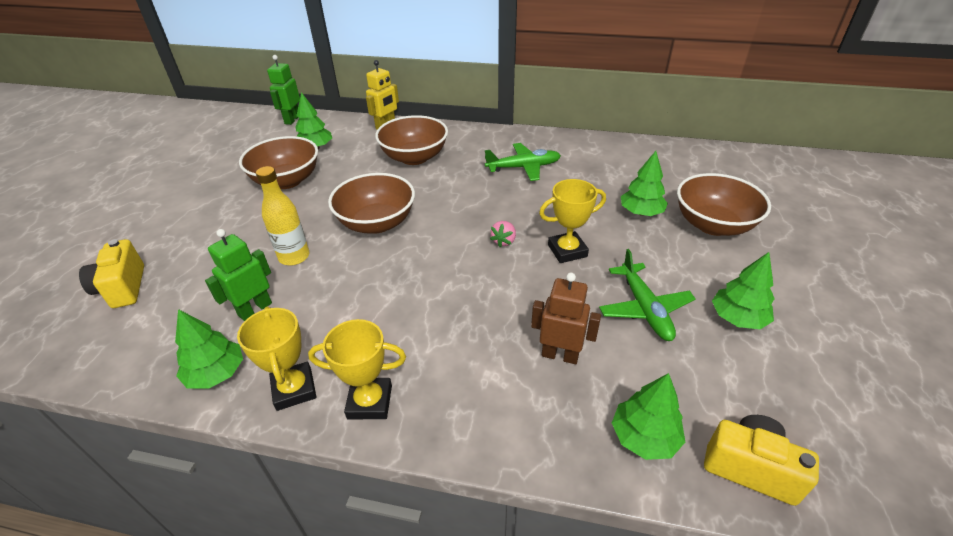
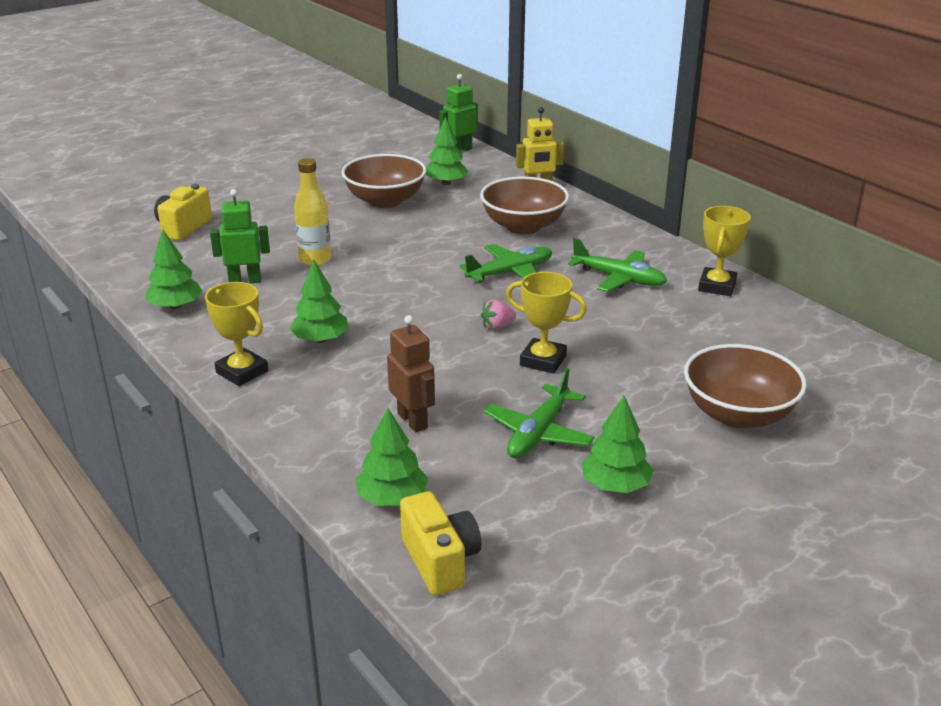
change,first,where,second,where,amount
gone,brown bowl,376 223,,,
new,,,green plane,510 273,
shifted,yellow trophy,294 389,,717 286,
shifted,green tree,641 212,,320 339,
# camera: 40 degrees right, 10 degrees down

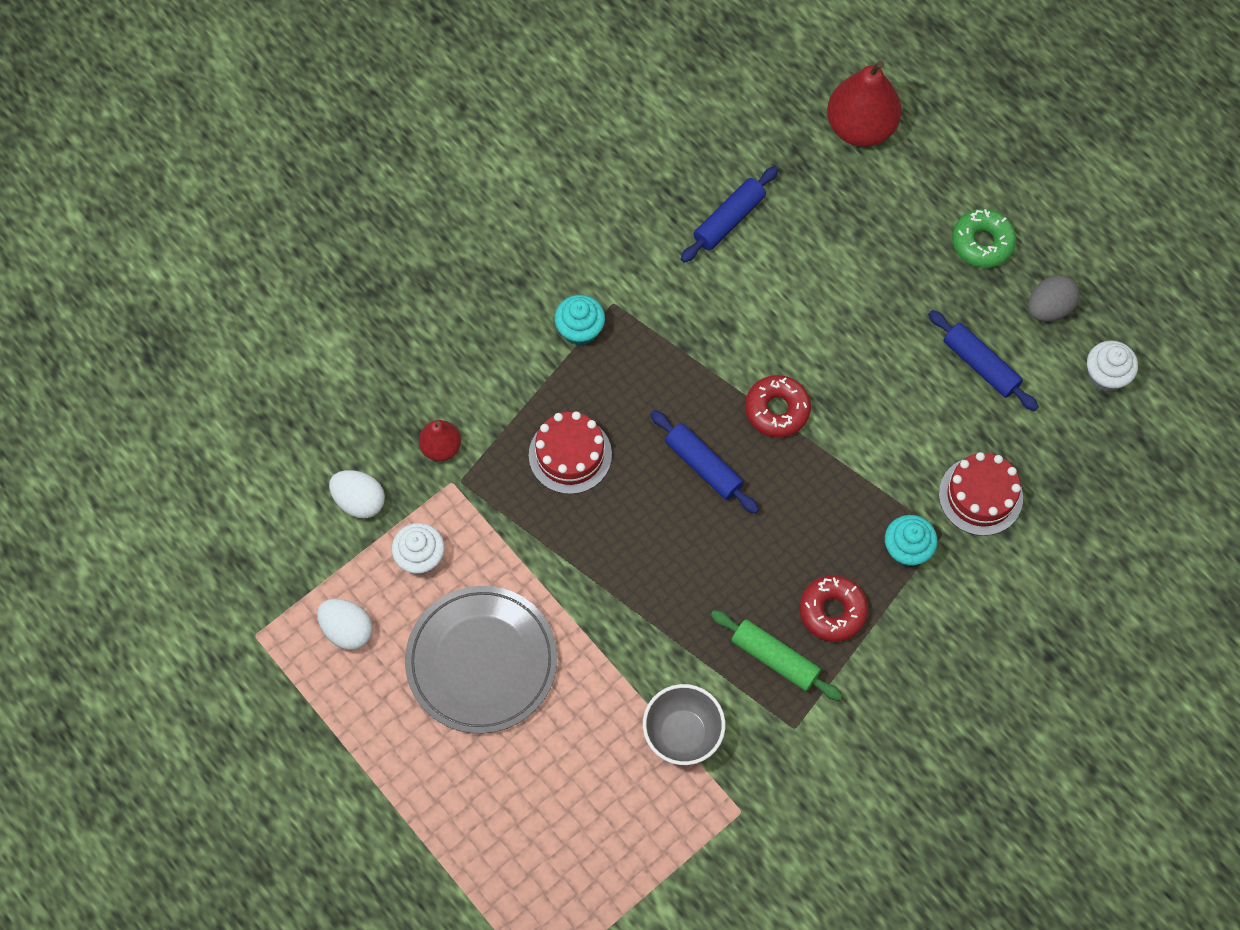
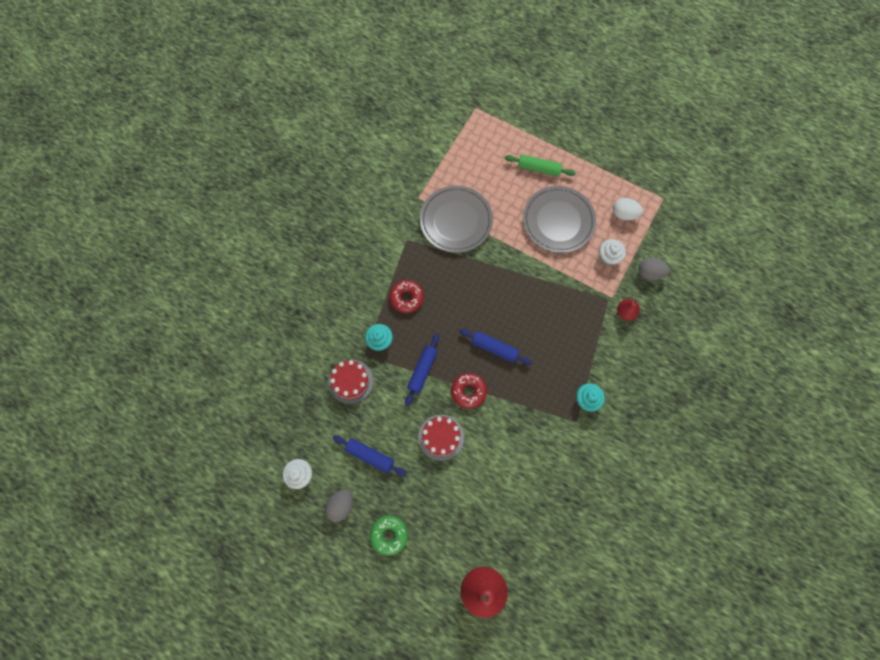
change,first,where,second,where,amount
shifted,red cake,570 455,,441 437,
shifted,blue rolling pin,729 220,,422 370,
shifted,green rolling pin,774 658,,539 168,
swapped,grey bowl,682 733,grey plate,456 221,
repainted,white egg,359 501,grey egg,650 273,
# camera: 160 degrees right, 5 degrees up

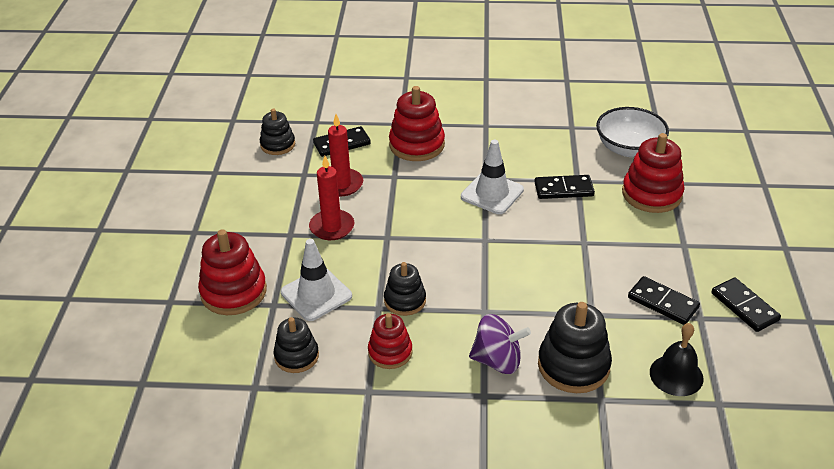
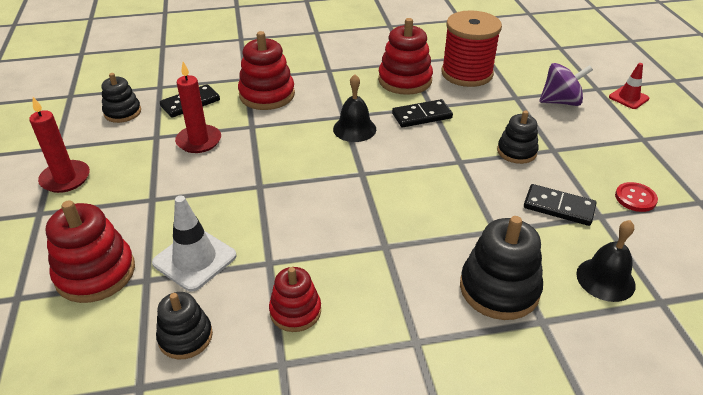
change,first,where,second,where,amount
new,,,red traffic cone,628 98,
shifted,red candle,332 227,,65 178,
shifted,black stacking toy,405 300,,516 151,
shifted,purple spinning top,497 361,,560 102,
shifted,red stacking toy,651 194,,405 80,
swapped,white traffic cone,492 193,black bell,354 129,
swapped,white bowl,629 148,red spool,467 73,
swapped,black domino,744 306,red button,635 198,
# camera: 15 degrees left, 0 degrees up

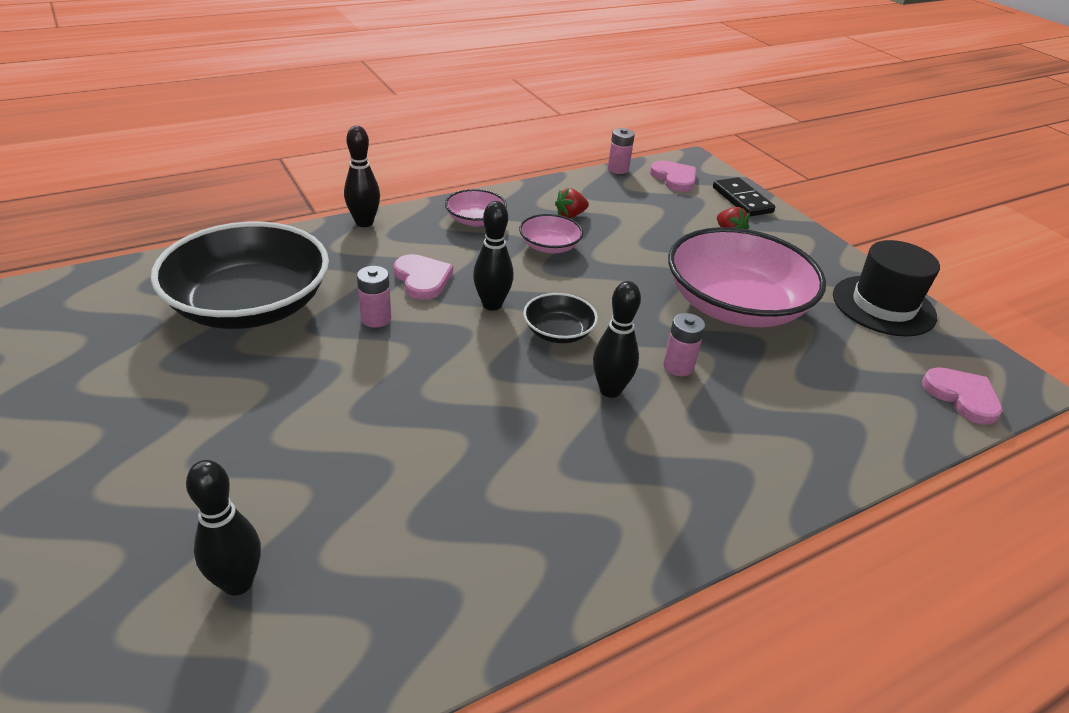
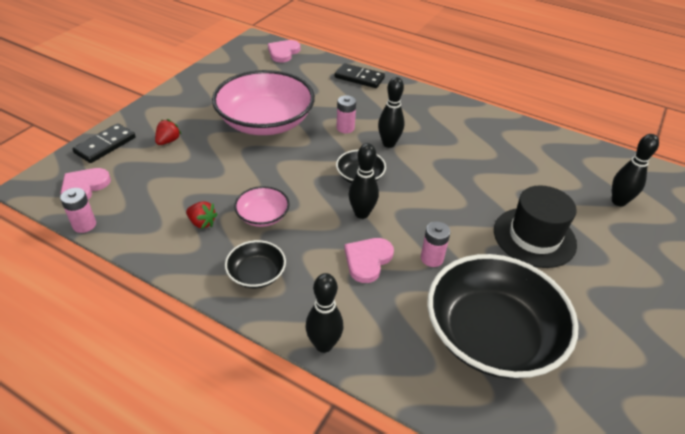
change,first,where,second,where,amount
new,,,black domino,359 78,
shifted,black hat,883 306,,534 237,
repainted,pink bowl,475 220,black bowl,256 274,
# camera: 120 degrees left, 5 degrees up

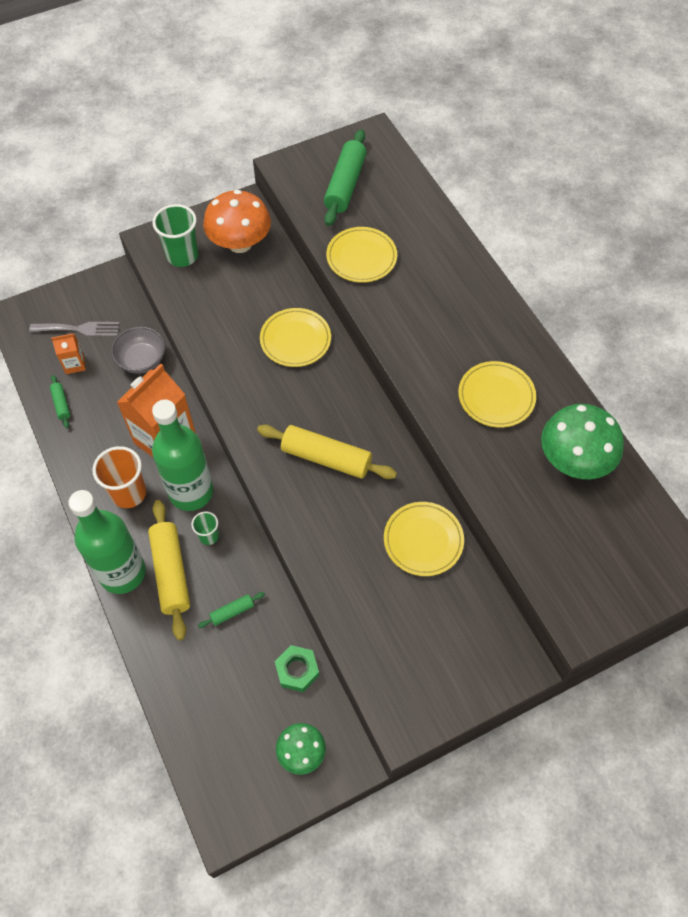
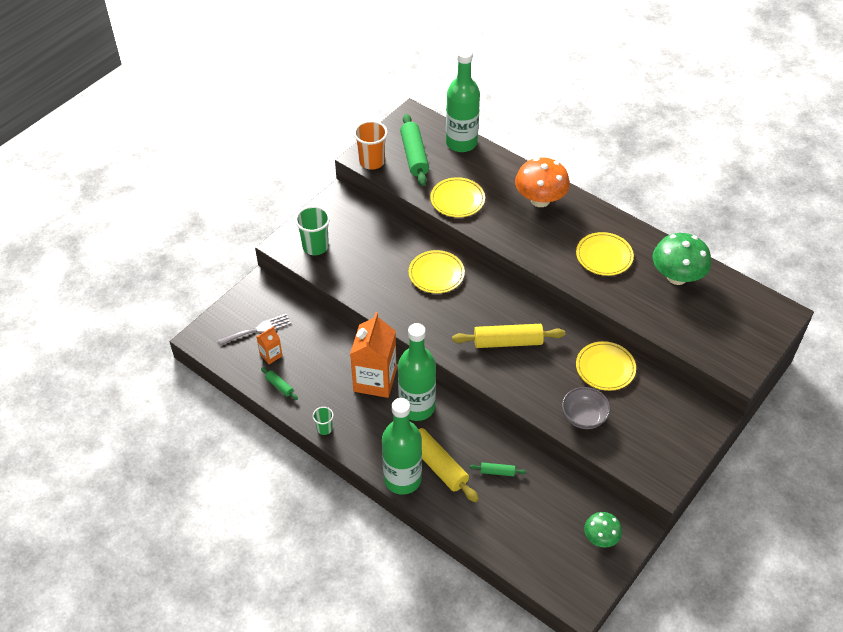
change,first,where,second,where,amount
gone,green nut,297 670,,,
new,,,green bottle,461 143,
shifted,orange cup,129 493,,372 162,
shifted,grey bowl,142 360,,584 417,
shifted,green cup,209 536,,324 429,
shifted,orange mushroom,240 243,,540 200,
rotated,green rolling pin,232 612,,497 472,60 degrees clockwise
# camera: 25 degrees left, 10 degrees down

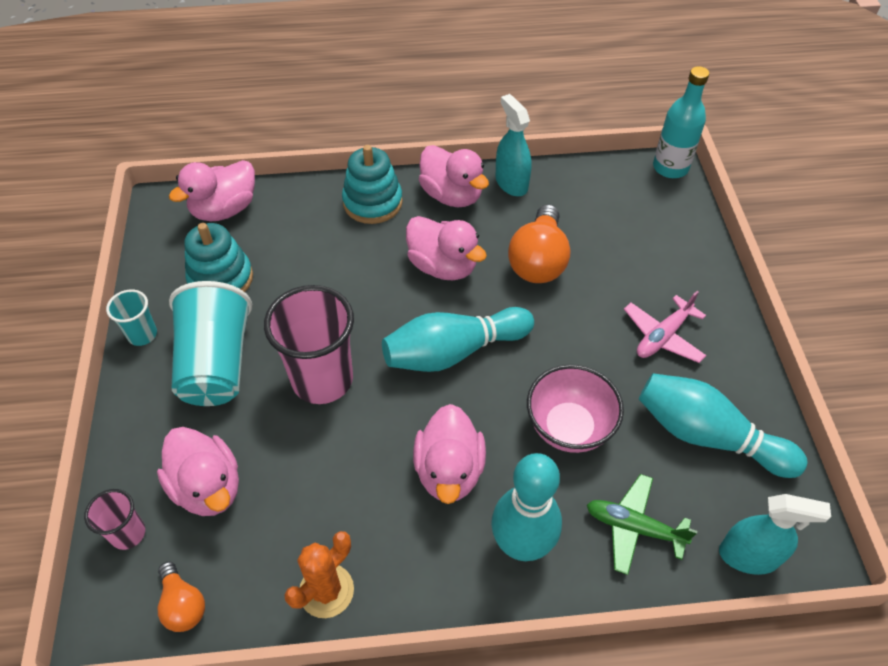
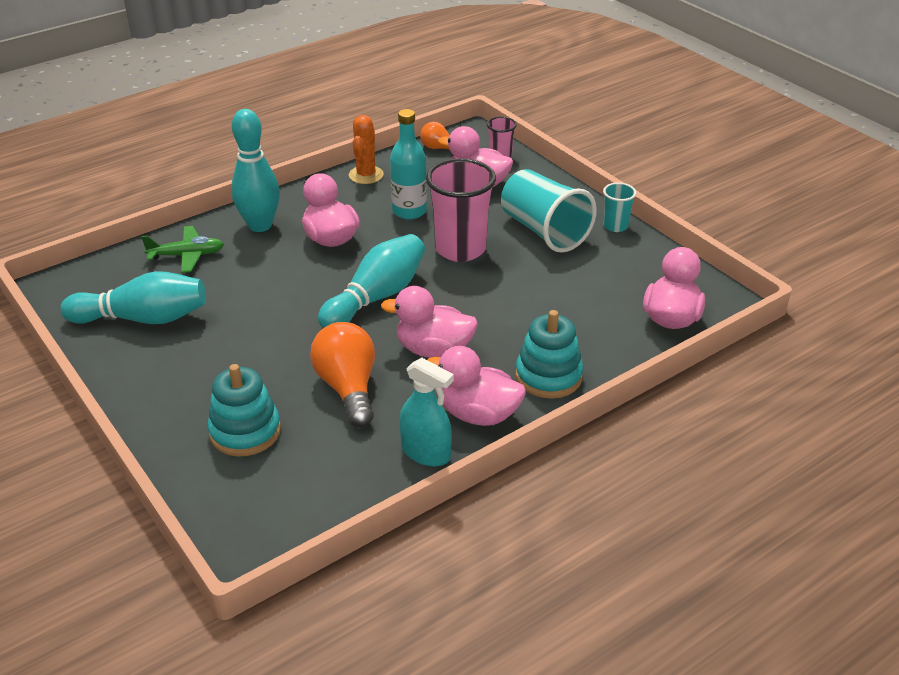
change,first,where,second,where,amount
gone,pink bowl,569 428,,,
gone,pink plane,663 336,,,
gone,turquoise spray bottle,748 556,,,
shifted,turquoise stacking toy,221 279,,245 431,
shifted,turquoise bottle,670 167,,409 211,
# camera: 150 degrees right, 15 degrees down

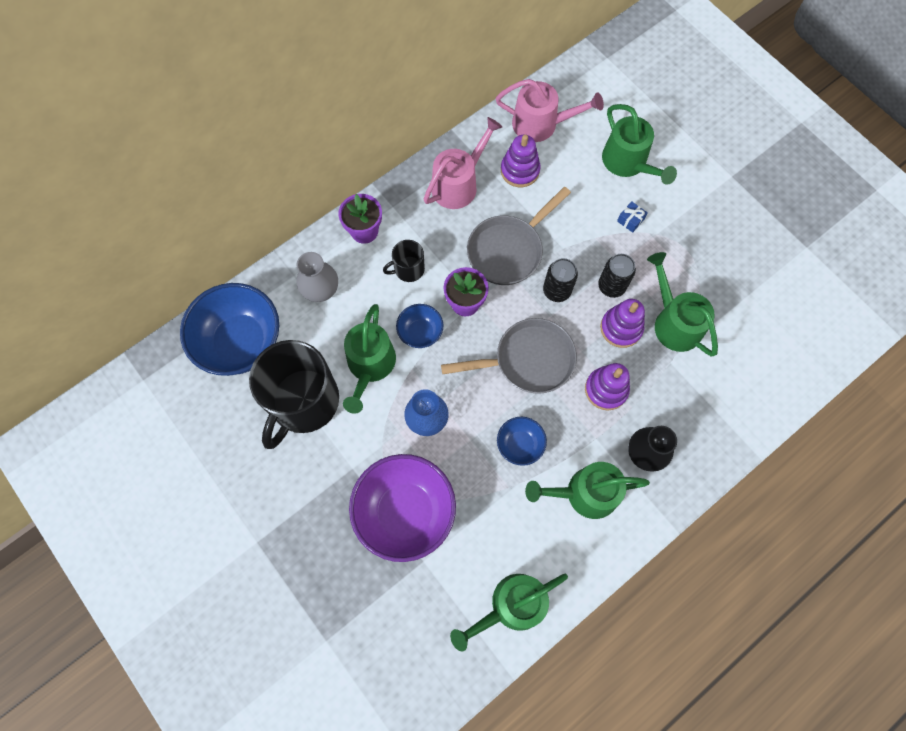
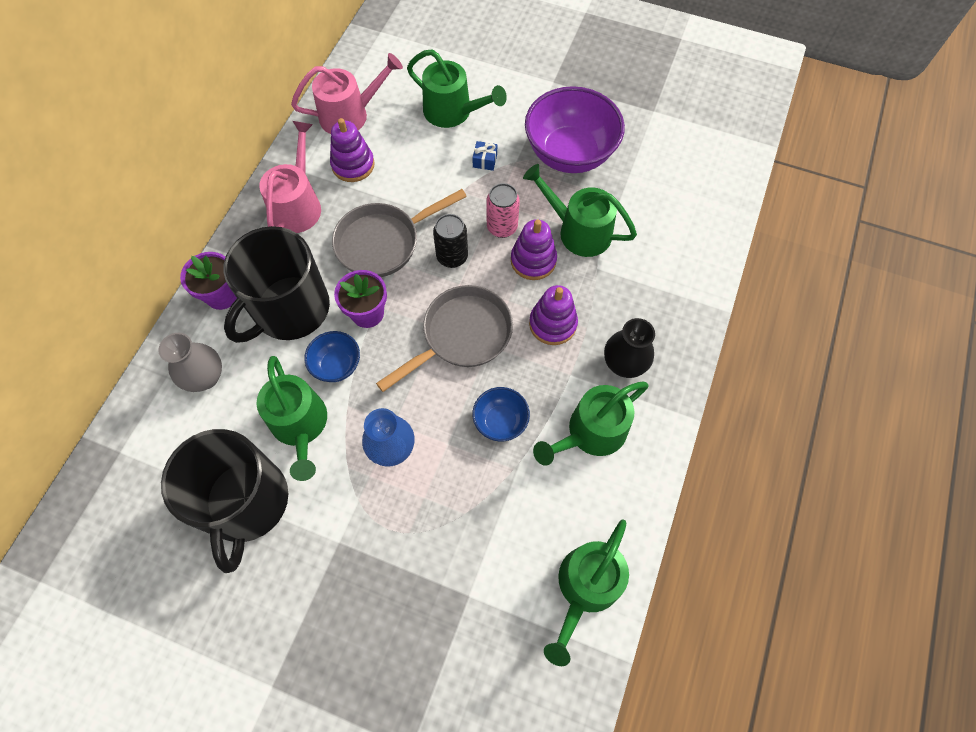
change,first,where,second,where,amount
gone,blue bowl,241 342,,,
shifted,purple bowl,405 512,,569 154,
repainted,black can,611 286,pink can,502 227,
rotated,grey pan,508 250,,383 242,45 degrees clockwise
scaled,black mug,408 269,,290 310,x2.19
# camera: 30 degrees left, 5 degrees down

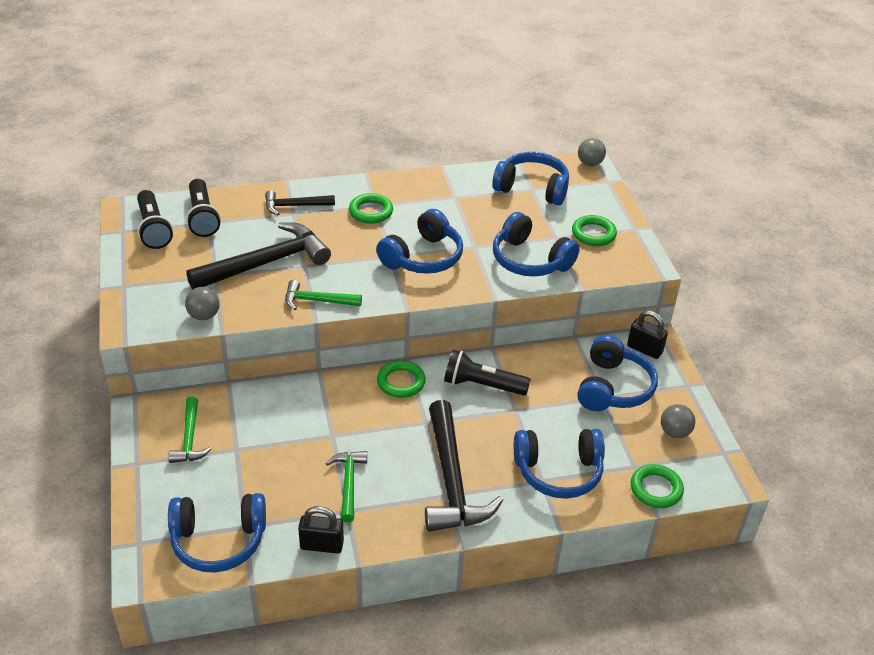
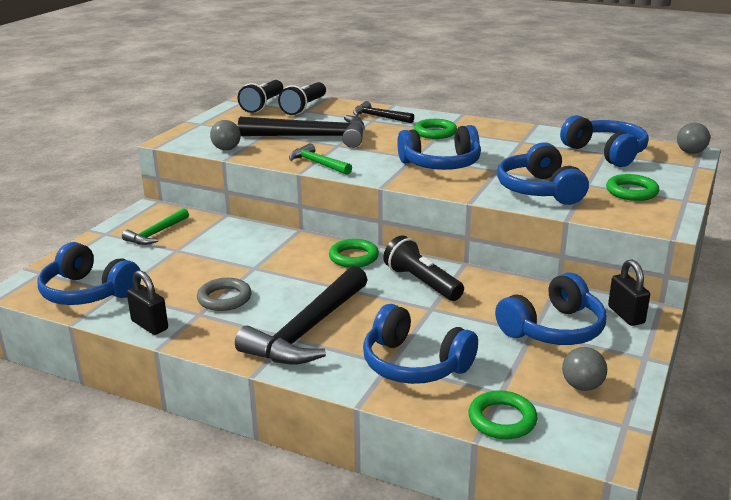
change,first,where,second,where,amount
swapped,green hammer,348 483,grey ring,224 298,
# camera: 40 degrees right, 15 degrees down

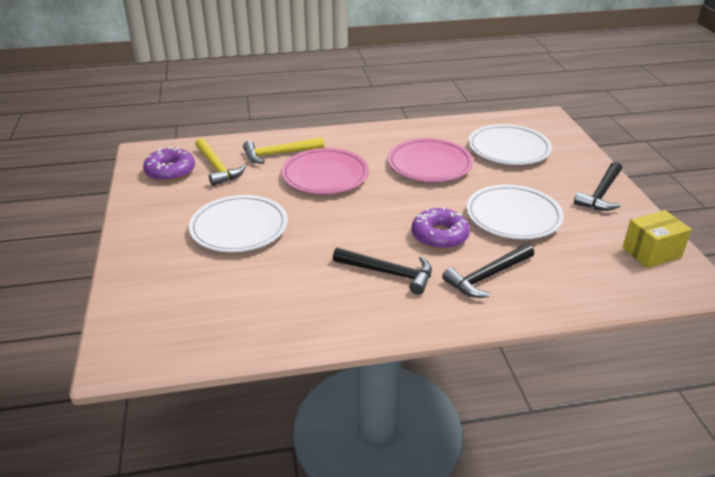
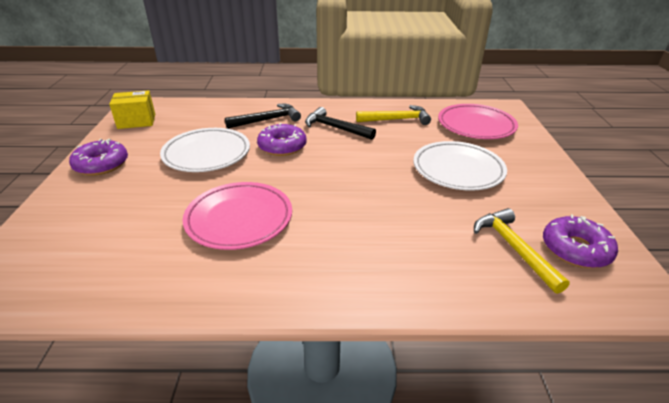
change,first,where,second,where,amount
gone,white plate,508 149,,,
shifted,yellow hammer,279 154,,397 119,
shifted,pink plate,325 176,,476 125,
swapped,black hammer,601 194,purple donut,101 164,
# camera: 170 degrees left, 0 degrees up

